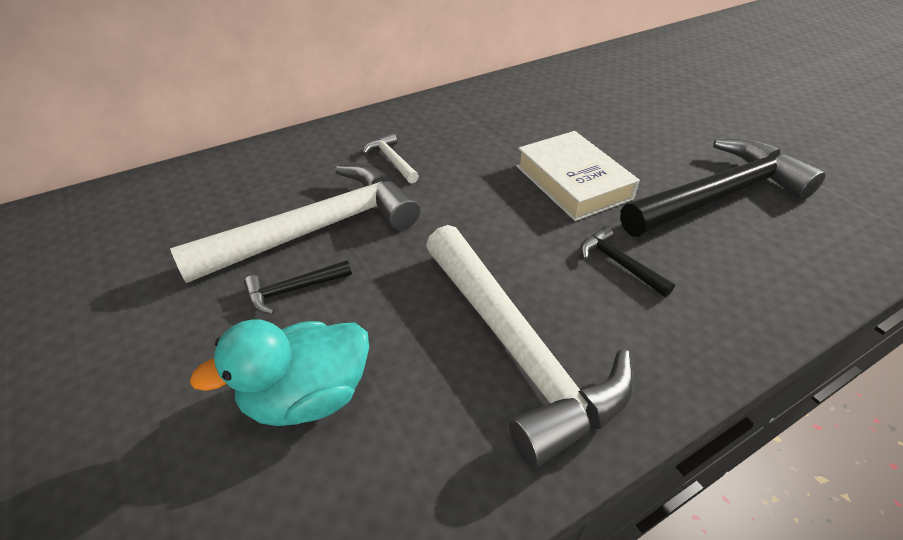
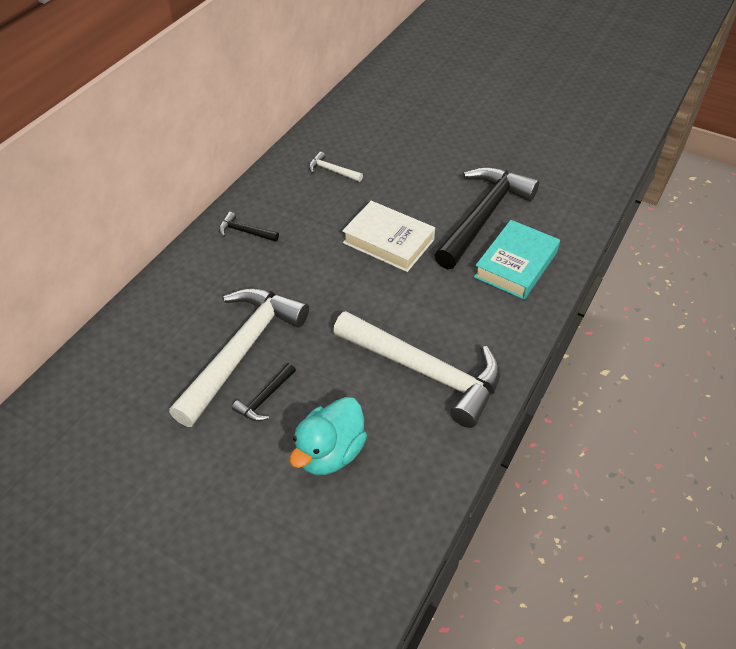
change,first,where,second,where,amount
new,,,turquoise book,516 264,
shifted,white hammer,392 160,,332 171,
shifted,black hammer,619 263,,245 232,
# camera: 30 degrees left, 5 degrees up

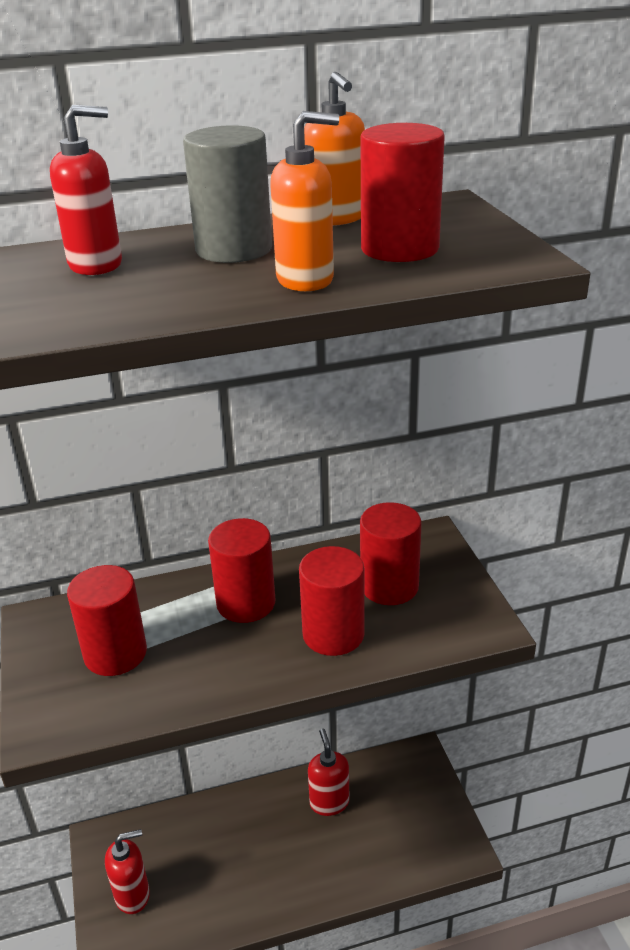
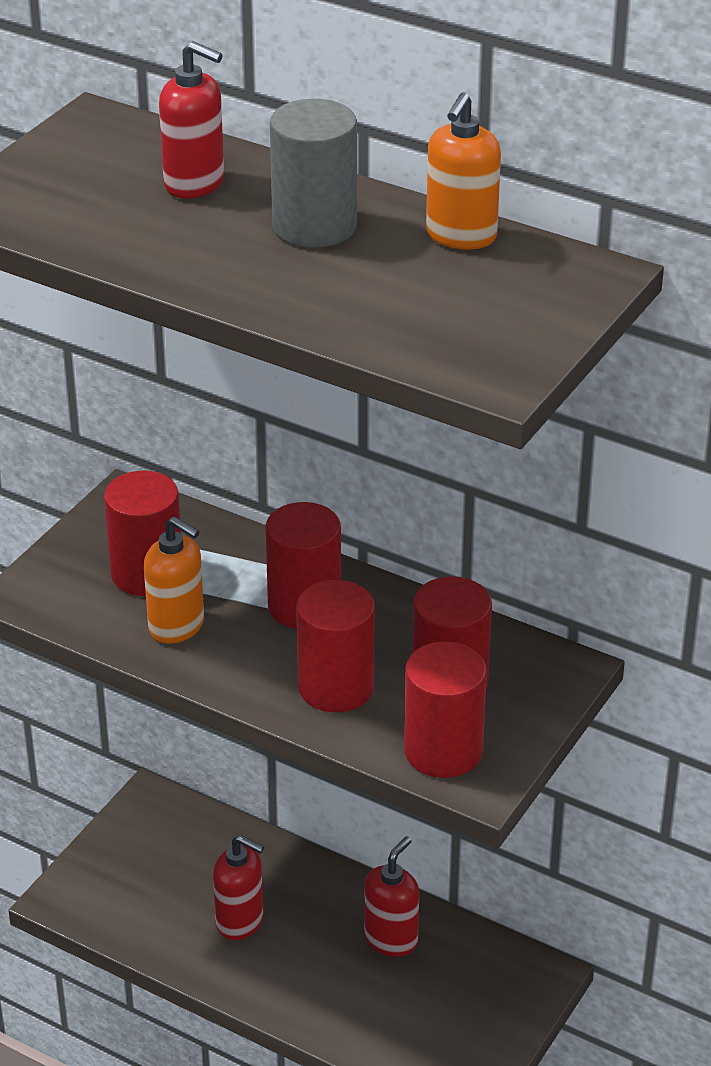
change,first,where,second,where,amount
shifted,red soap dispenser,133 895,,240 922,
shifted,orange soap dispenser,306 280,,177 626,
shifted,red cylinder,400 249,,443 751,
# camera: 45 degrees right, 5 degrees up

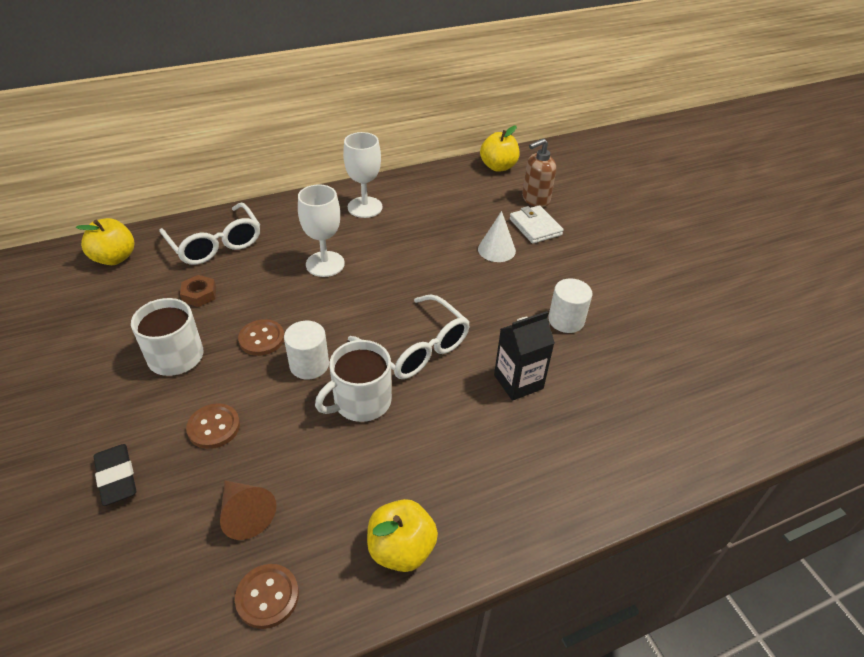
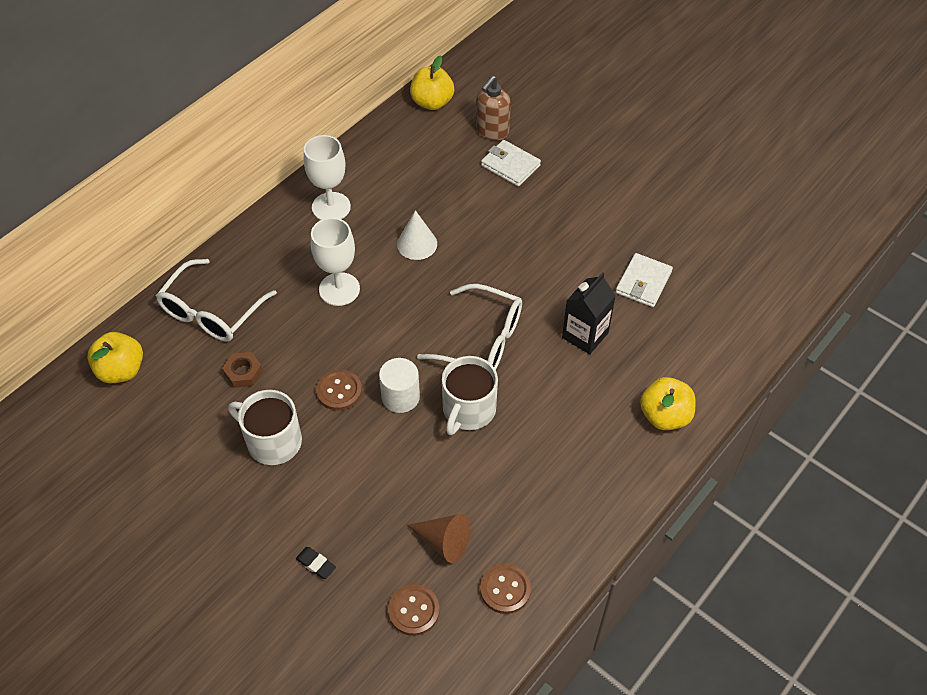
change,first,where,second,where,amount
gone,white cylinder,566 320,,,
new,,,white wallet,643 282,
shifted,brown button,214 427,,414 610,
shifted,yellow apple,401 549,,664 416,
shifted,white cone,496 250,,417 244,
rotated,white glasses,215 244,,212 311,90 degrees clockwise
scaled,black eraser,117 477,,316 564,x0.61
# camera: 25 degrees left, 10 degrees up

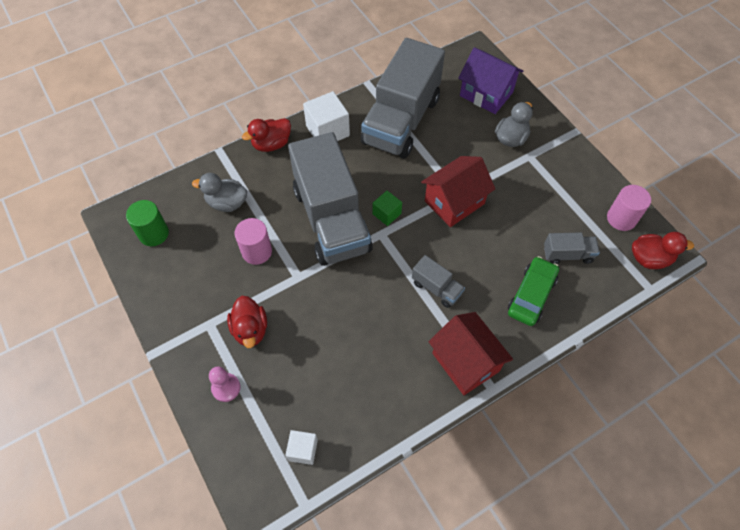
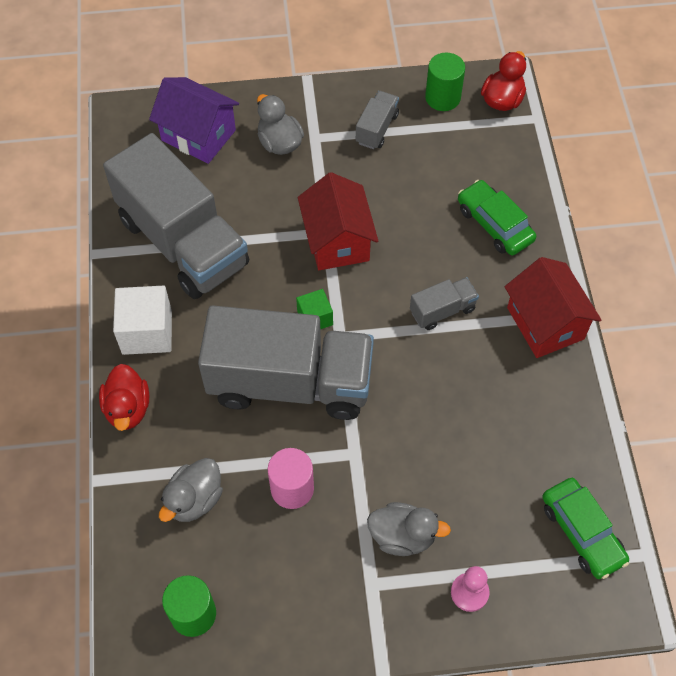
change,first,where,second,where,amount
shifted,grey truck,567 254,,376 129,
swapped,white cube,303 450,green car,582 532,
repainted,red duck,250 329,grey duck,402 536,
repainted,pink cylinder,621 218,green cylinder,442 97,
rotated,red house,465 362,,545 323,75 degrees clockwise
rotated,purple house,486 94,,198 135,60 degrees clockwise
# camera: 65 degrees left, 0 degrees up

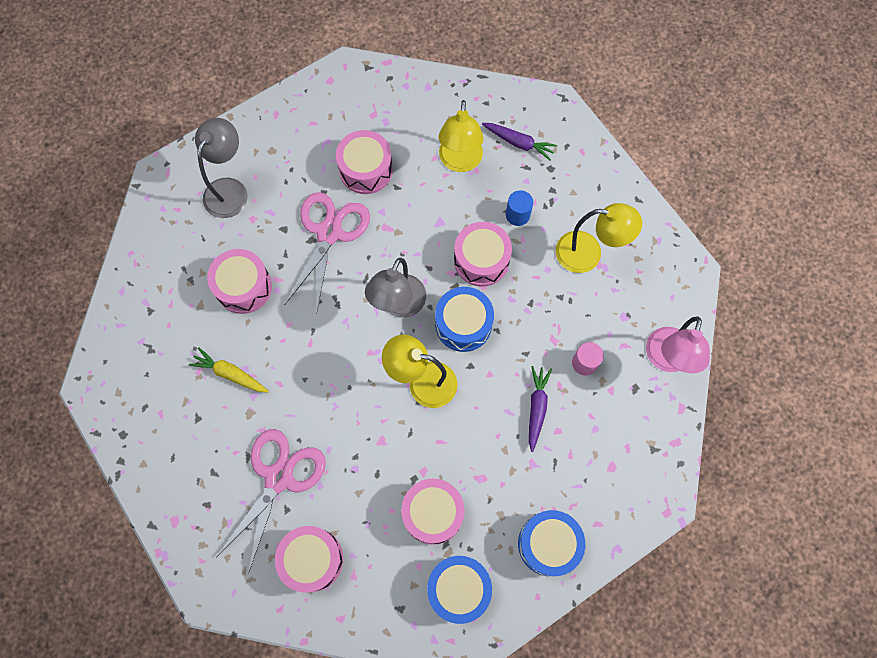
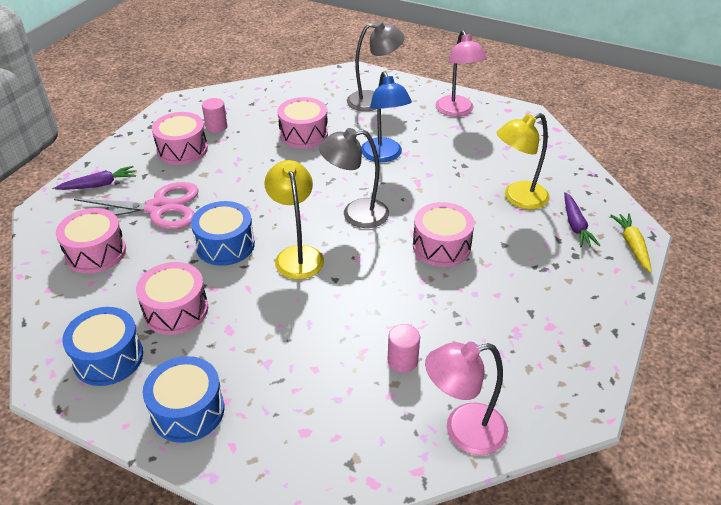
change,first,where,second,where,amount
gone,blue cylinder,517 215,,,
gone,yellow lamp,588 253,,,
new,,,pink cylinder,216 127,
new,,,pink lamp,457 111,
shifted,yellow carrot,230 374,,632 246,
shifted,pink drum,366 169,,182 150,
shifted,blue drum,463 324,,225 245,
shifted,purple carrot,536 408,,99 185,
swapped,pink scissors,329 233,blue lamp,384 156,
# camera: 60 degrees right, 30 degrees down

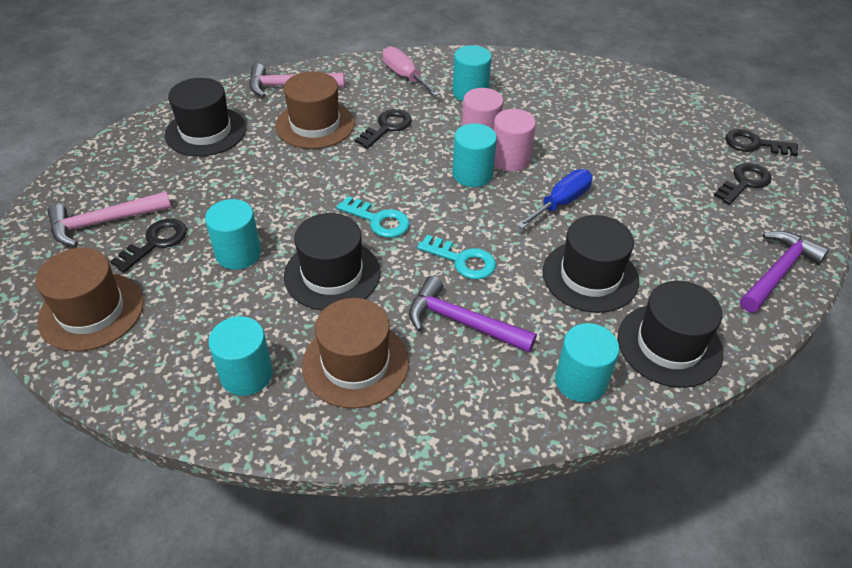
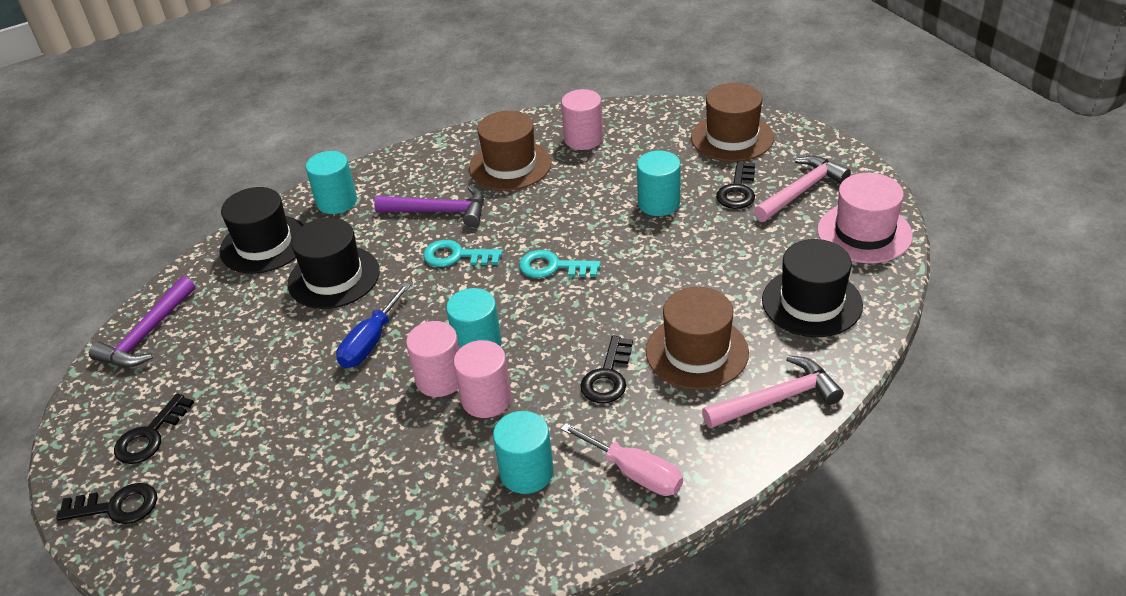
change,first,where,second,where,amount
gone,black hat,332 274,,,
new,,,pink hat,864 233,
repainted,turquoise cylinder,246 375,pink cylinder,583 139,
# camera: 165 degrees right, 5 degrees down

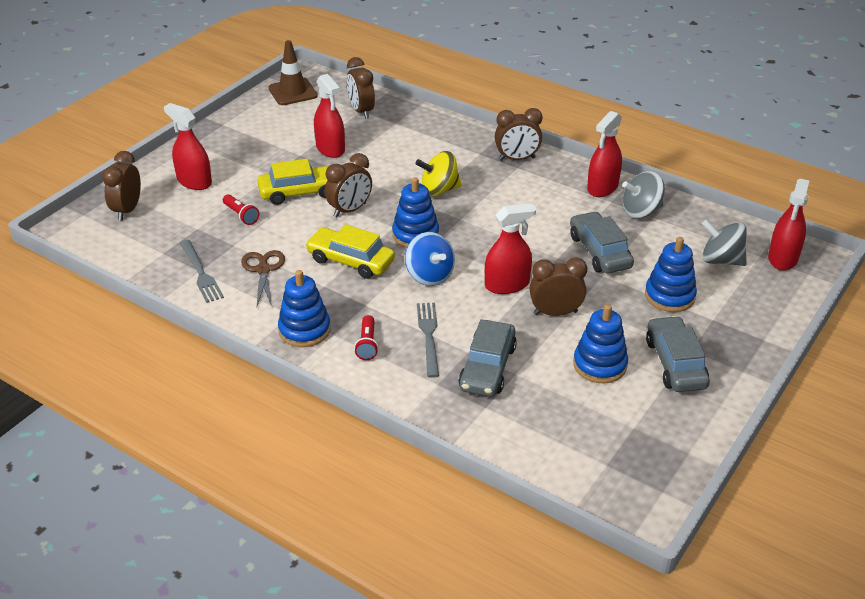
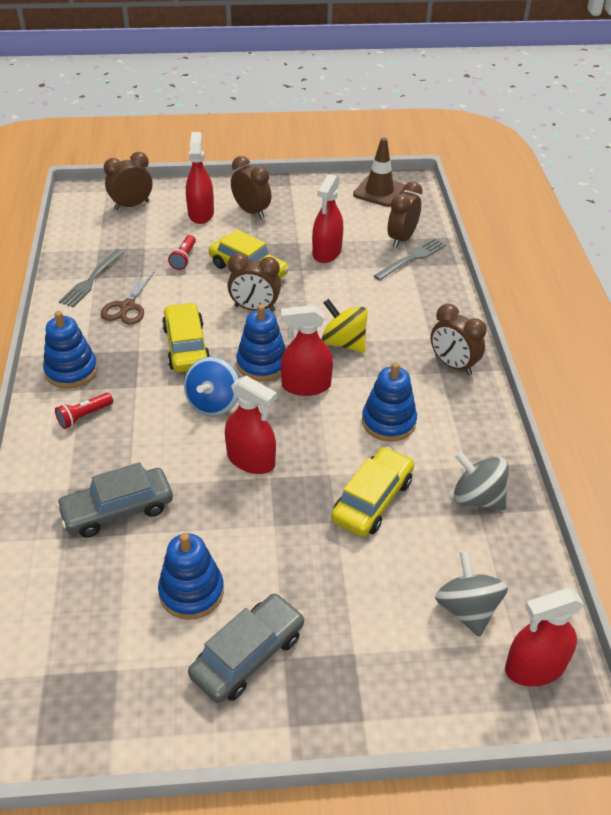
change,first,where,second,where,amount
shifted,grey fork,428 335,,412 258,
shifted,brown clock,555 313,,251 212,
shifted,red spray bottle,602 187,,306 385,
shifted,blue stacking toy,669 296,,388 422,
repainted,grey car,599 251,yellow car,372 500,
rotated,brown scissors,263 269,,127 307,150 degrees clockwise
# camera: 50 degrees right, 5 degrees up

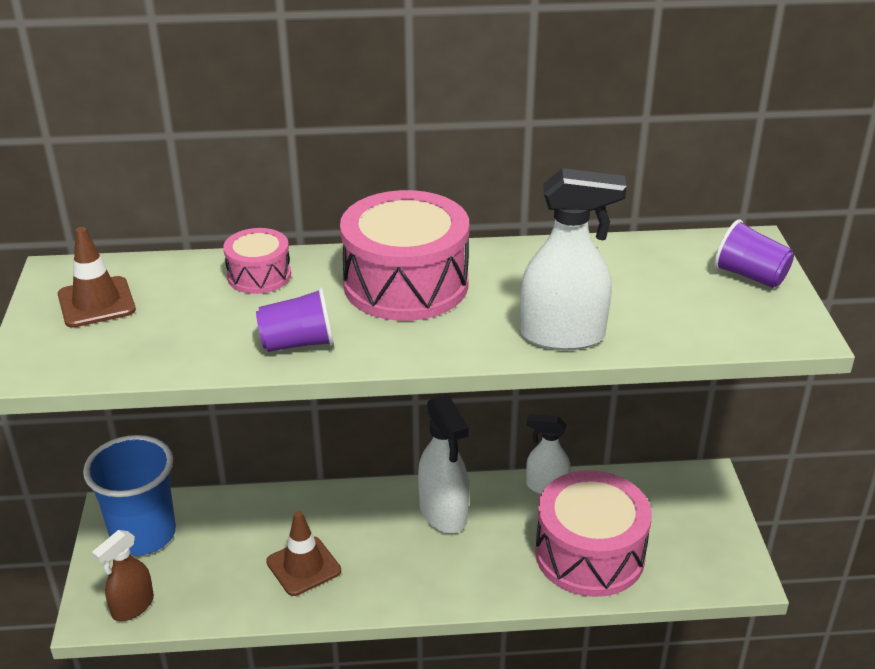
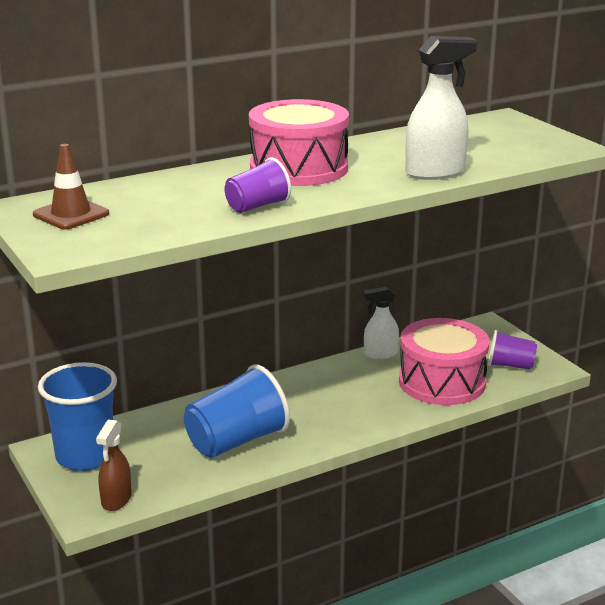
change,first,where,second,where,amount
gone,pink drum,259 275,,,
gone,white spray bottle,443 513,,,
shifted,purple cup,750 275,,510 365,
swapped,brown traffic cone,303 566,blue cup,236 441,
# camera: 25 degrees left, 10 degrees down

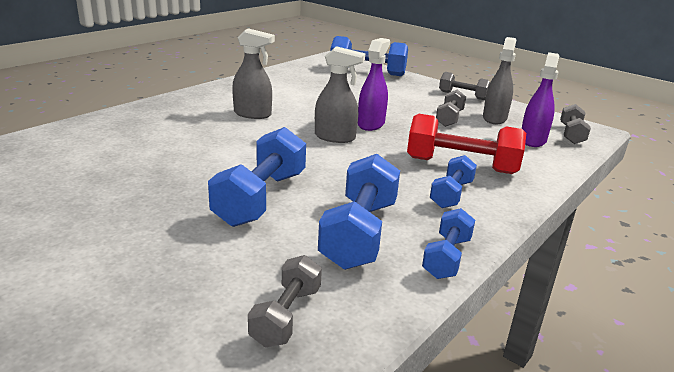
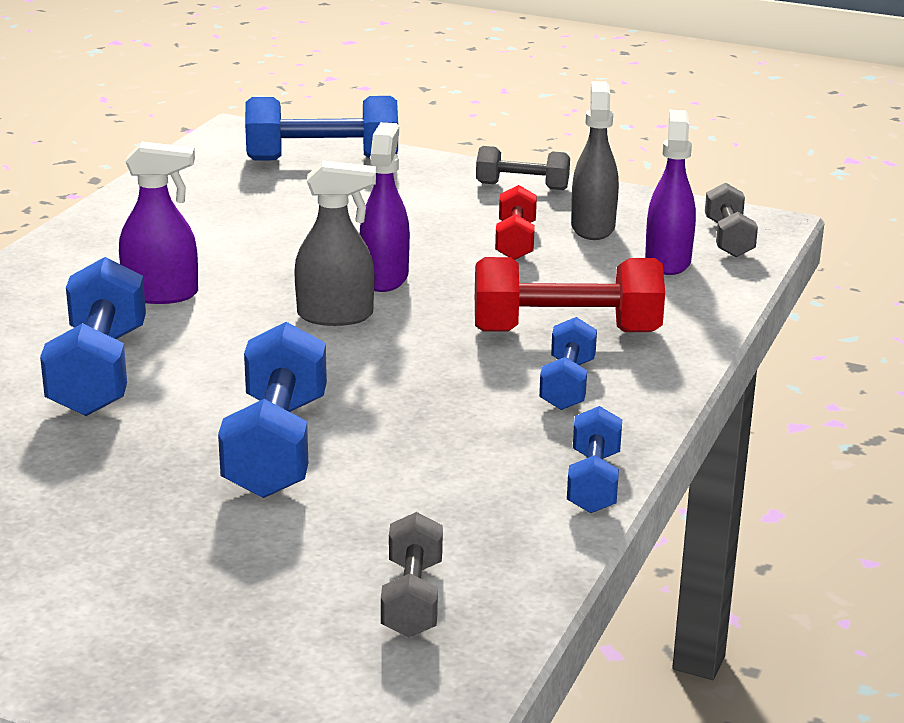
change,first,where,second,where,amount
shifted,blue dumbbell,359 233,,99 372,
repainted,grey spray bottle,253 114,purple spray bottle,161 294,
repainted,grey dumbbell,449 118,red dumbbell,515 241,
# camera: 15 degrees left, 0 degrees up

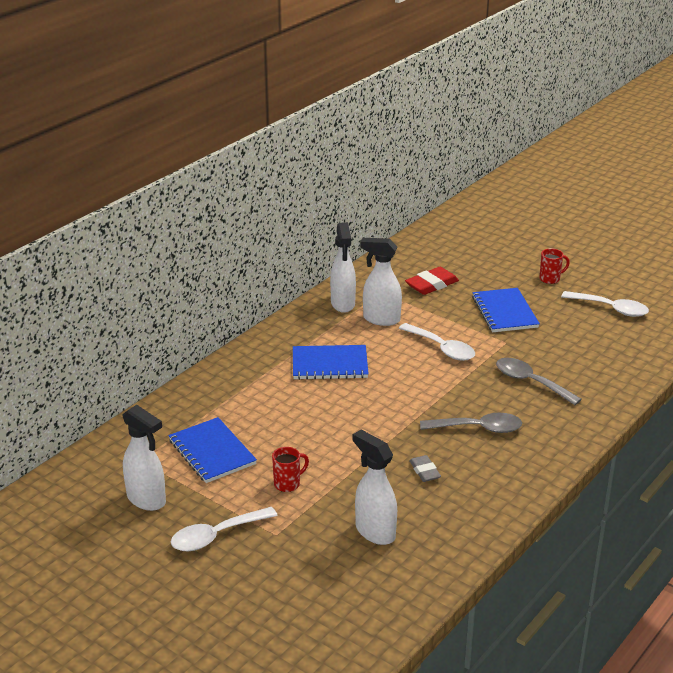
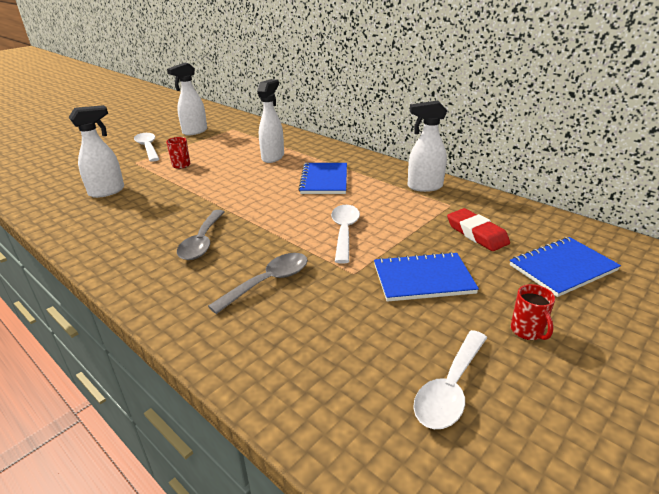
change,first,where,second,where,amount
gone,grey eraser,424 471,,,
shifted,blue notebook,212 452,,562 268,
shifted,white spray bottle,381 319,,273 157,
rotated,white spoon,442 348,,344 232,135 degrees clockwise
# camera: 95 degrees right, 0 degrees up

